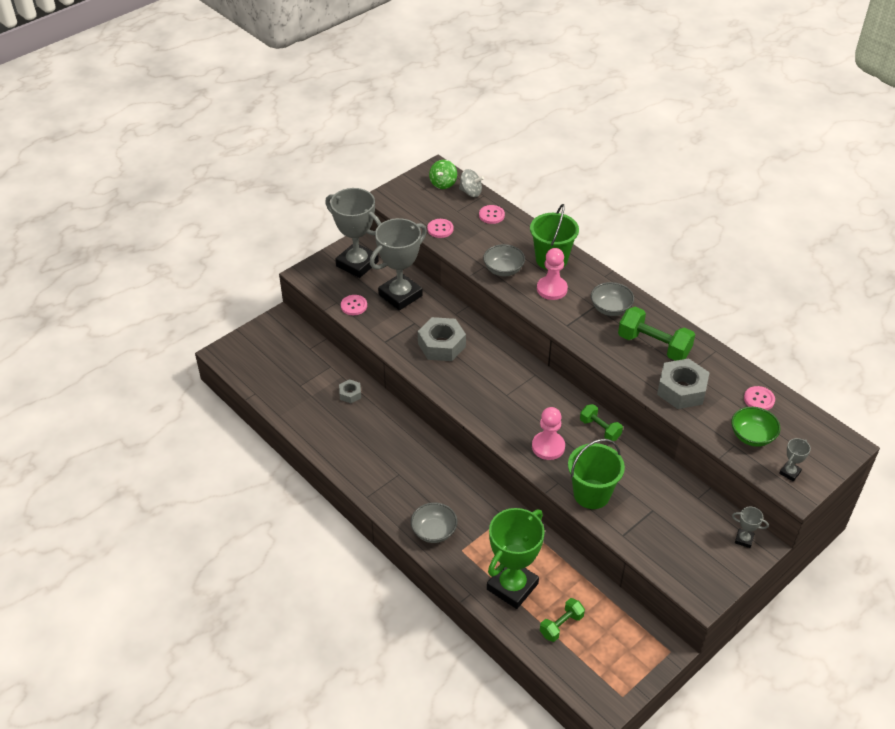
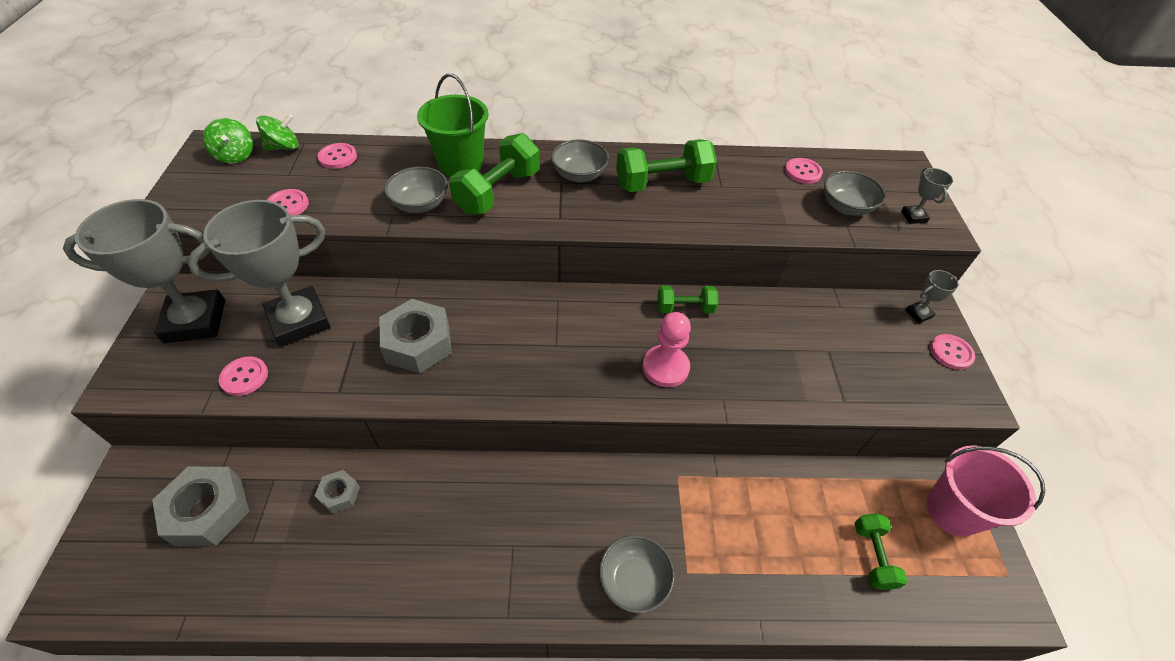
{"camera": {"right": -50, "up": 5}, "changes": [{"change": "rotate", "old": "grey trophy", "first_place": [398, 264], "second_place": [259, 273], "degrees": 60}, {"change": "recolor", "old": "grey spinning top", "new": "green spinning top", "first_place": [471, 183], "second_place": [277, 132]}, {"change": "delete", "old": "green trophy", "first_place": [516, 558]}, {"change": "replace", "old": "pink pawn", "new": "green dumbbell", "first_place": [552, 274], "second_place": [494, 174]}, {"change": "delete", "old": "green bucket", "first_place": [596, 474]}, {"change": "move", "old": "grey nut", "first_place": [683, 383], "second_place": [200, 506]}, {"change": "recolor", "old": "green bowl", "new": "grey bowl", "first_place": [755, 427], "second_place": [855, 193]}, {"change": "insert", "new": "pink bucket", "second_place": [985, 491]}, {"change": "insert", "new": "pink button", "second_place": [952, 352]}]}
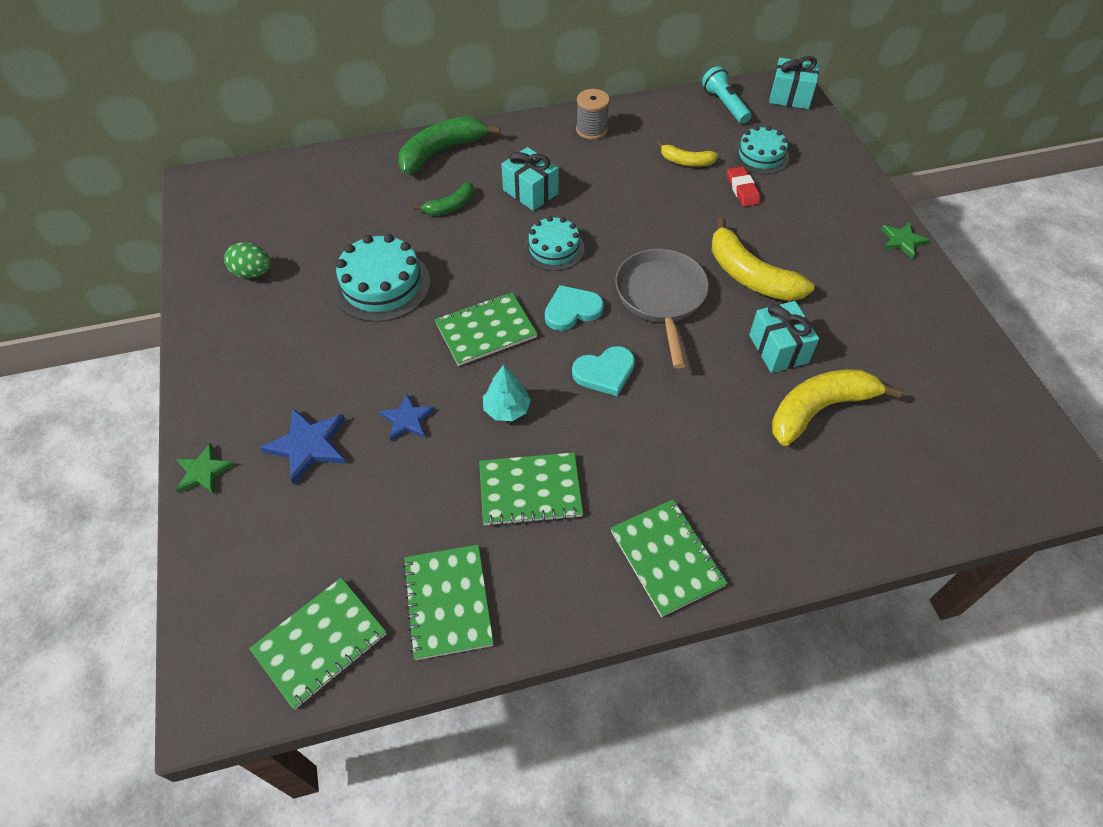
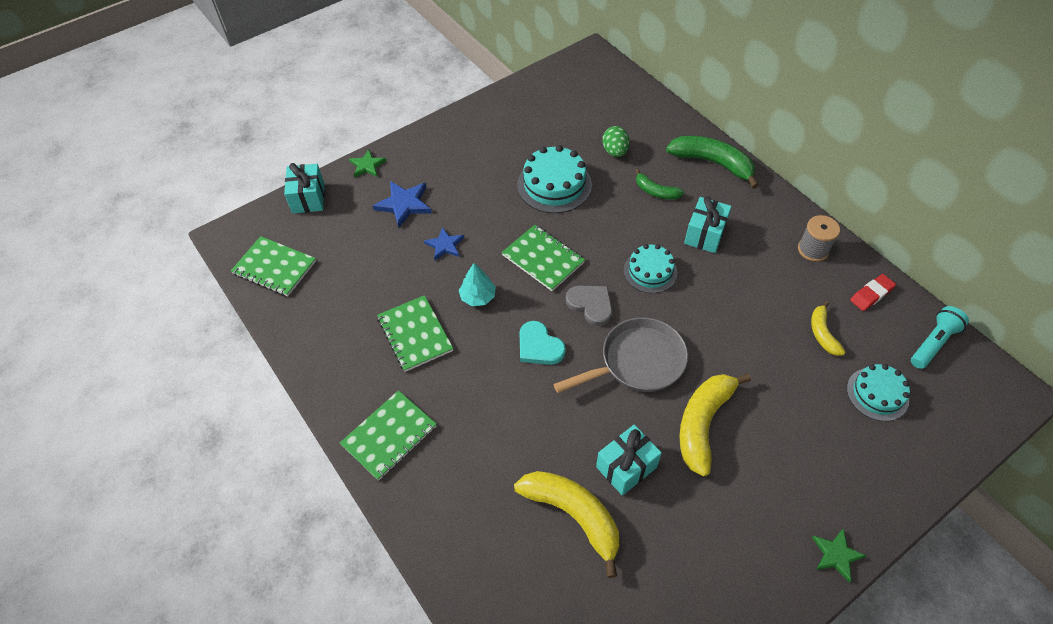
{"camera": {"right": 70, "up": 0}, "changes": [{"change": "move", "old": "green egg", "first_place": [247, 260], "second_place": [616, 141]}, {"change": "delete", "old": "green notebook", "first_place": [448, 602]}, {"change": "recolor", "old": "turquoise heart", "new": "grey heart", "first_place": [574, 308], "second_place": [589, 305]}, {"change": "move", "old": "red eraser", "first_place": [743, 186], "second_place": [873, 292]}, {"change": "move", "old": "turquoise gift", "first_place": [794, 82], "second_place": [304, 188]}]}
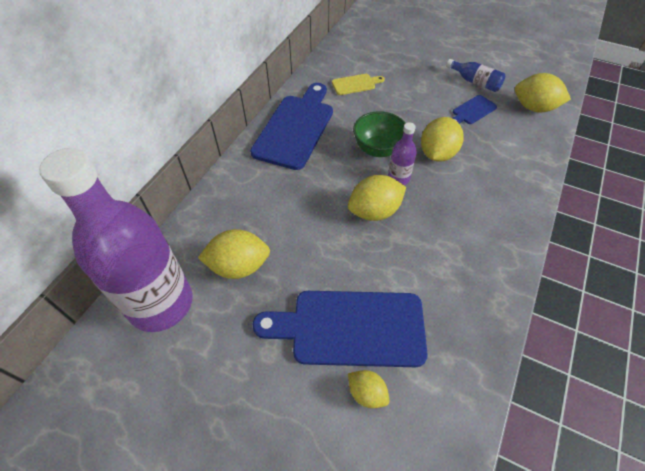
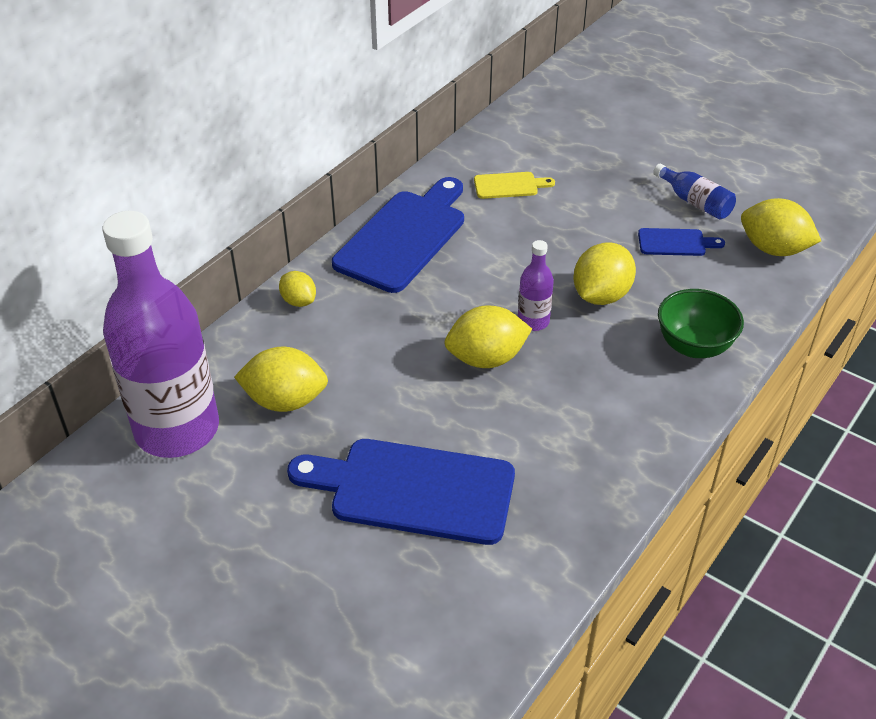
{"camera": {"right": 10, "up": -10}, "changes": [{"change": "move", "old": "yellow lemon", "first_place": [368, 389], "second_place": [297, 289]}, {"change": "move", "old": "green bowl", "first_place": [379, 134], "second_place": [701, 323]}, {"change": "rotate", "old": "blue cutting board", "first_place": [474, 109], "second_place": [681, 242], "degrees": -150}]}
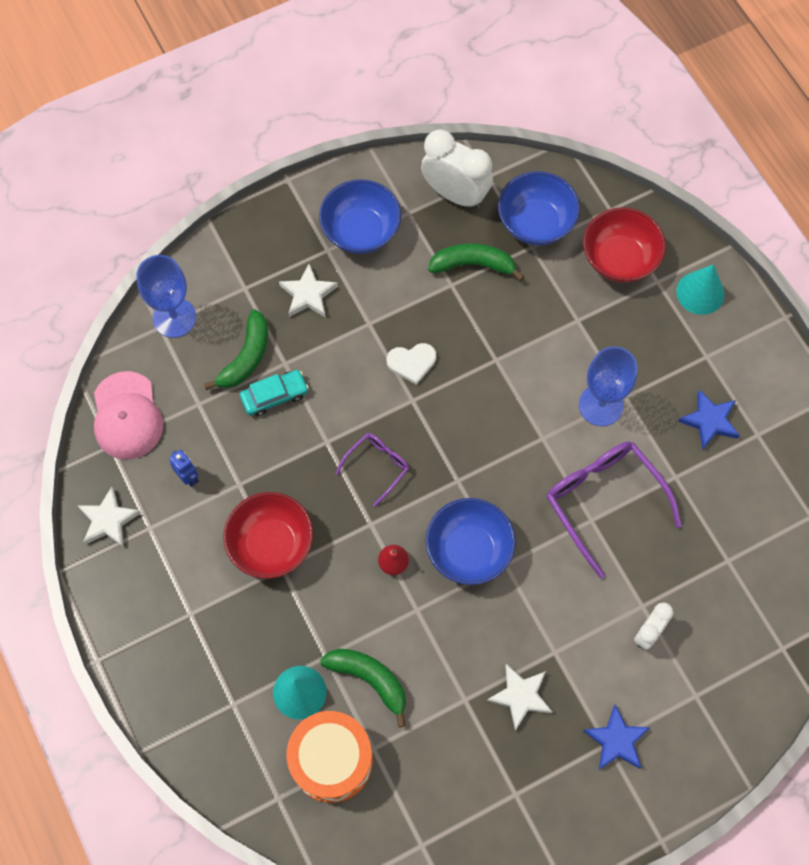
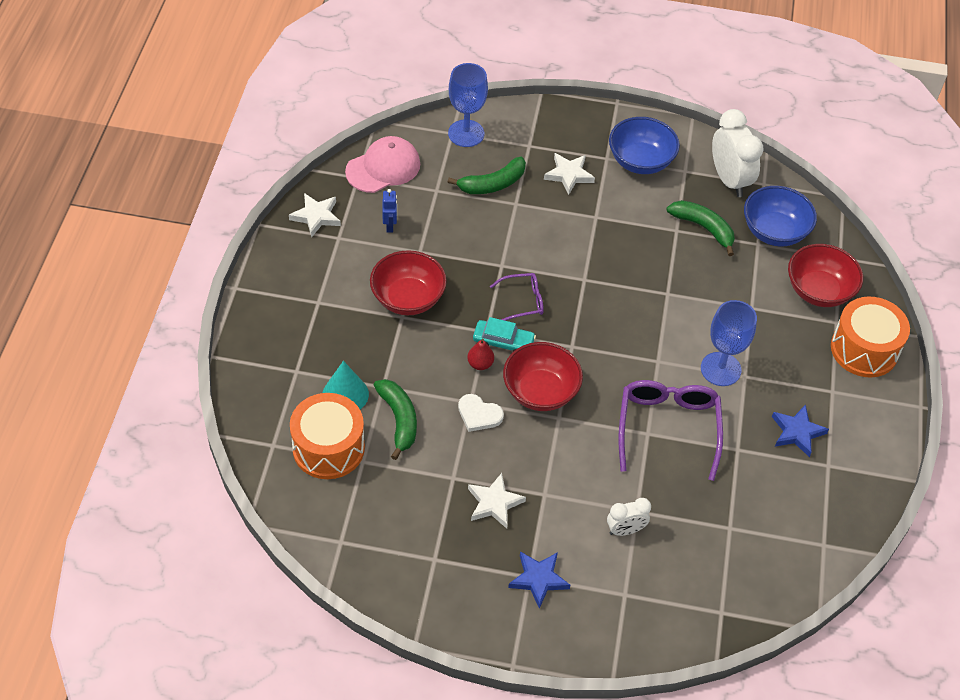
{"camera": {"right": 35, "up": -15}, "changes": [{"change": "rotate", "old": "pink cap", "first_place": [128, 415], "second_place": [382, 164], "degrees": -150}, {"change": "move", "old": "turquoise car", "first_place": [274, 393], "second_place": [504, 334]}, {"change": "move", "old": "white heart", "first_place": [411, 364], "second_place": [481, 413]}, {"change": "recolor", "old": "blue bowl", "new": "red bowl", "first_place": [471, 541], "second_place": [543, 376]}, {"change": "replace", "old": "turquoise cone", "new": "orange drum", "first_place": [700, 289], "second_place": [870, 336]}]}
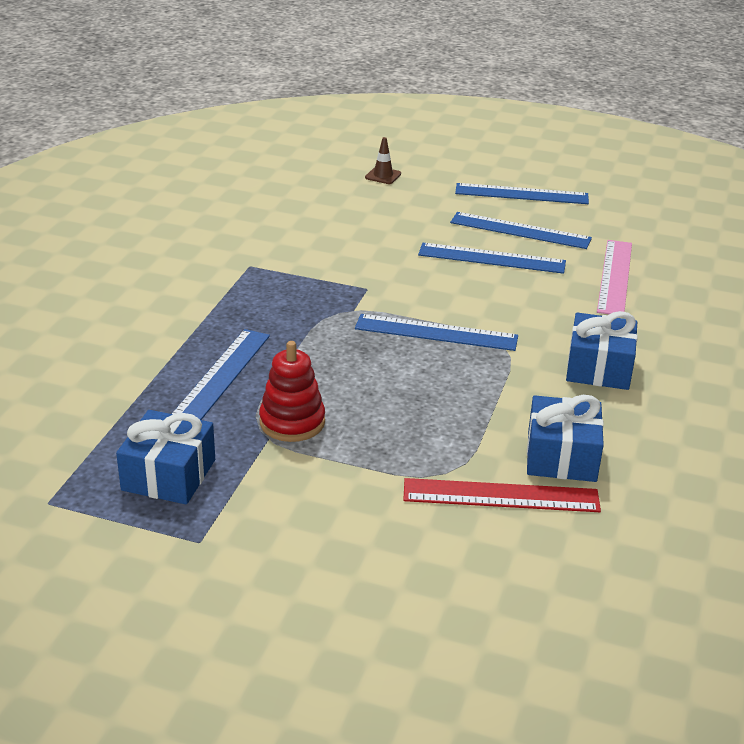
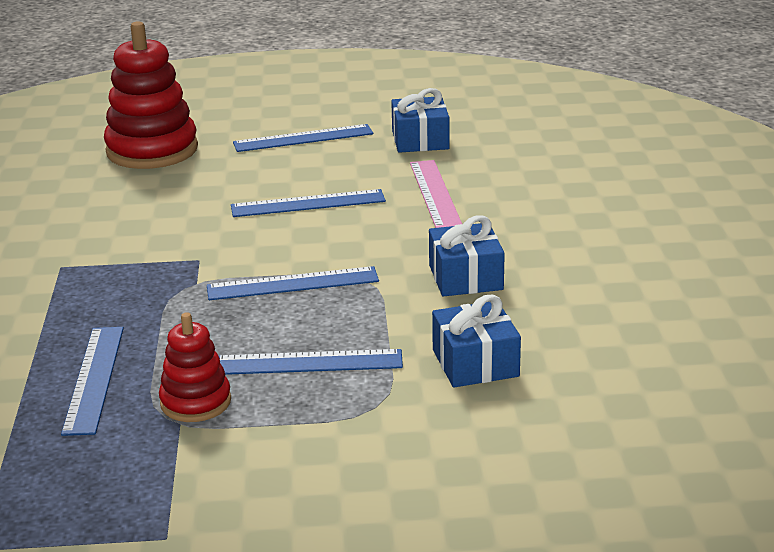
{"camera": {"right": -20, "up": -5}, "changes": [{"change": "move", "old": "blue gift", "first_place": [165, 457], "second_place": [420, 120]}, {"change": "replace", "old": "brown traffic cone", "new": "red stacking toy", "first_place": [383, 160], "second_place": [151, 95]}, {"change": "delete", "old": "red ruler", "first_place": [502, 495]}, {"change": "move", "old": "blue ruler", "first_place": [521, 230], "second_place": [311, 362]}]}
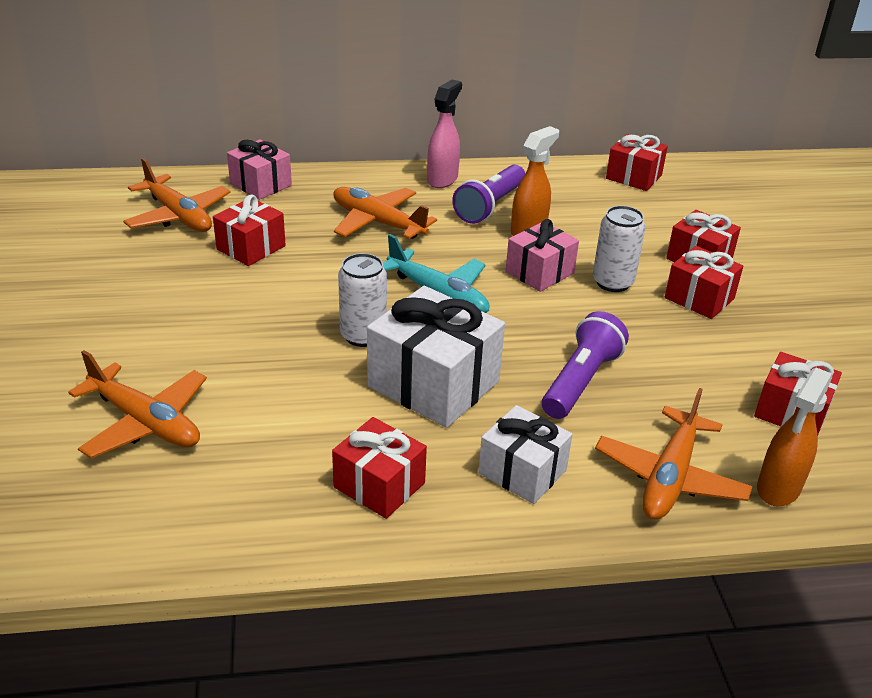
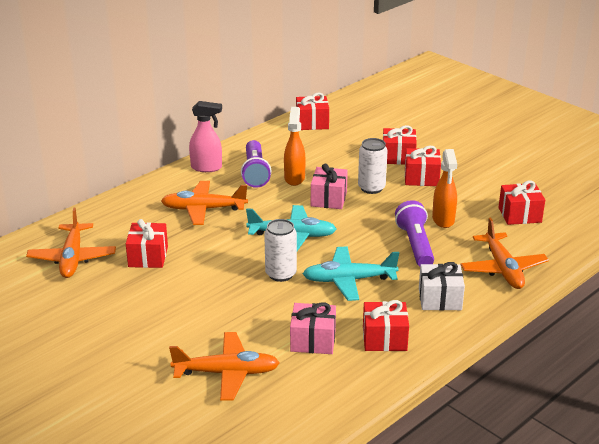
{"camera": {"right": -35, "up": -5}, "changes": [{"change": "rotate", "old": "orange plane", "first_place": [177, 195], "second_place": [71, 242], "degrees": 75}, {"change": "move", "old": "pink gift", "first_place": [259, 169], "second_place": [313, 328]}, {"change": "replace", "old": "white gift", "new": "turquoise plane", "first_place": [436, 357], "second_place": [351, 273]}, {"change": "rotate", "old": "pink spray bottle", "first_place": [444, 134], "second_place": [205, 136], "degrees": 105}, {"change": "move", "old": "orange spray bottle", "first_place": [794, 437], "second_place": [444, 188]}]}
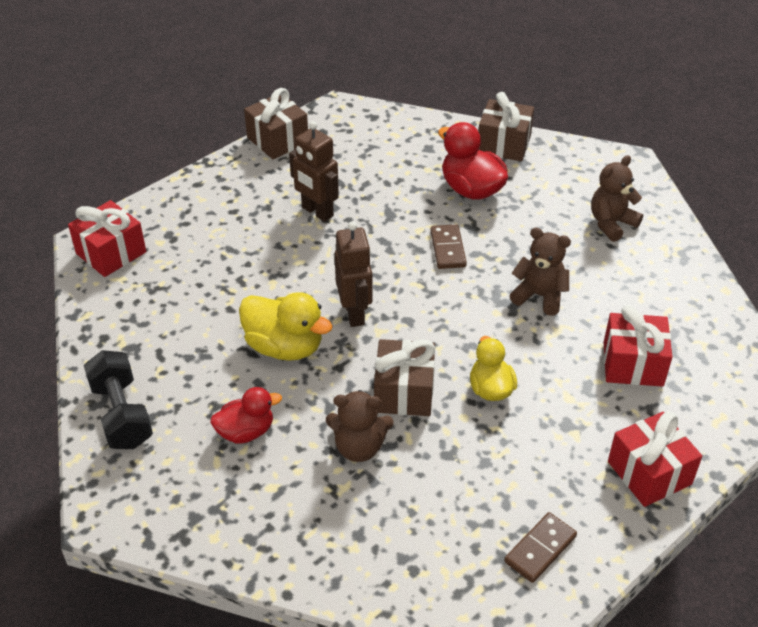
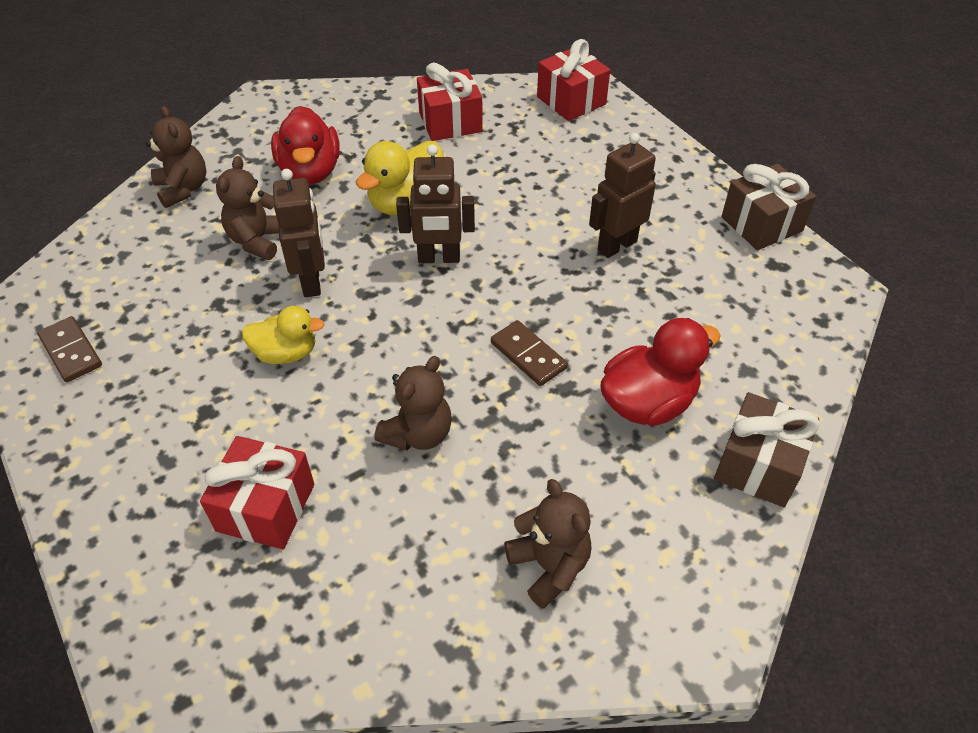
{"camera": {"right": 100, "up": 5}, "changes": [{"change": "delete", "old": "black dumbbell", "first_place": [118, 399]}, {"change": "resize", "old": "red duck", "first_place": [246, 415], "second_place": [305, 145], "factor": 1.52}, {"change": "replace", "old": "brown gift", "new": "brown robot", "first_place": [404, 377], "second_place": [299, 233]}, {"change": "rotate", "old": "brown domino", "first_place": [448, 246], "second_place": [529, 353], "degrees": 45}, {"change": "move", "old": "red gift", "first_place": [655, 459], "second_place": [450, 102]}, {"change": "insert", "new": "brown teddy bear", "second_place": [176, 157]}]}
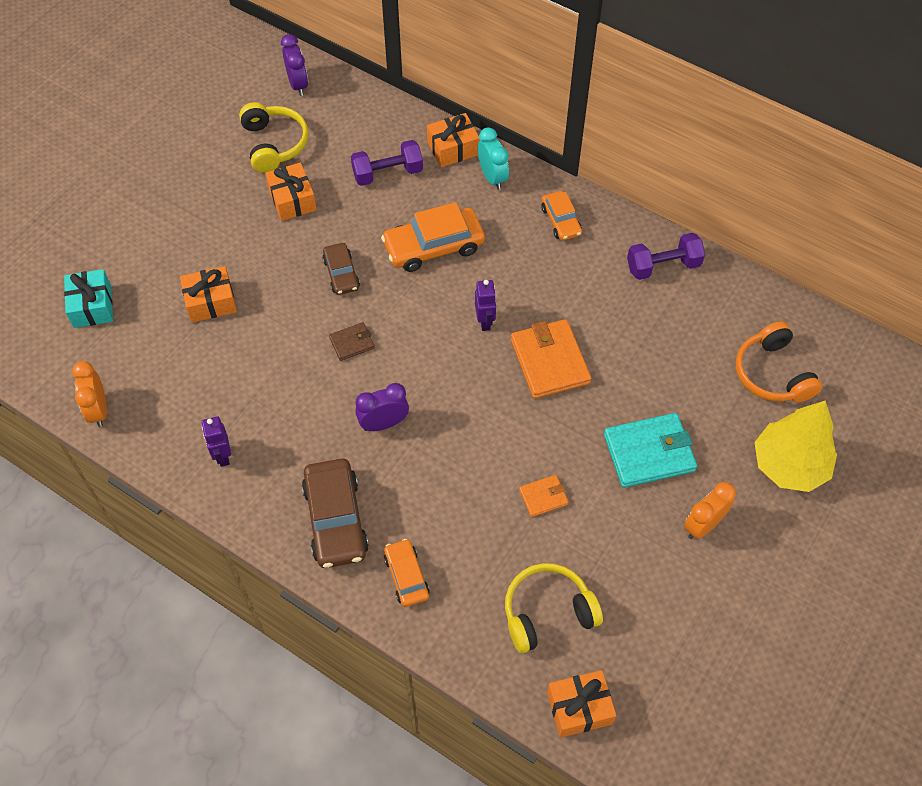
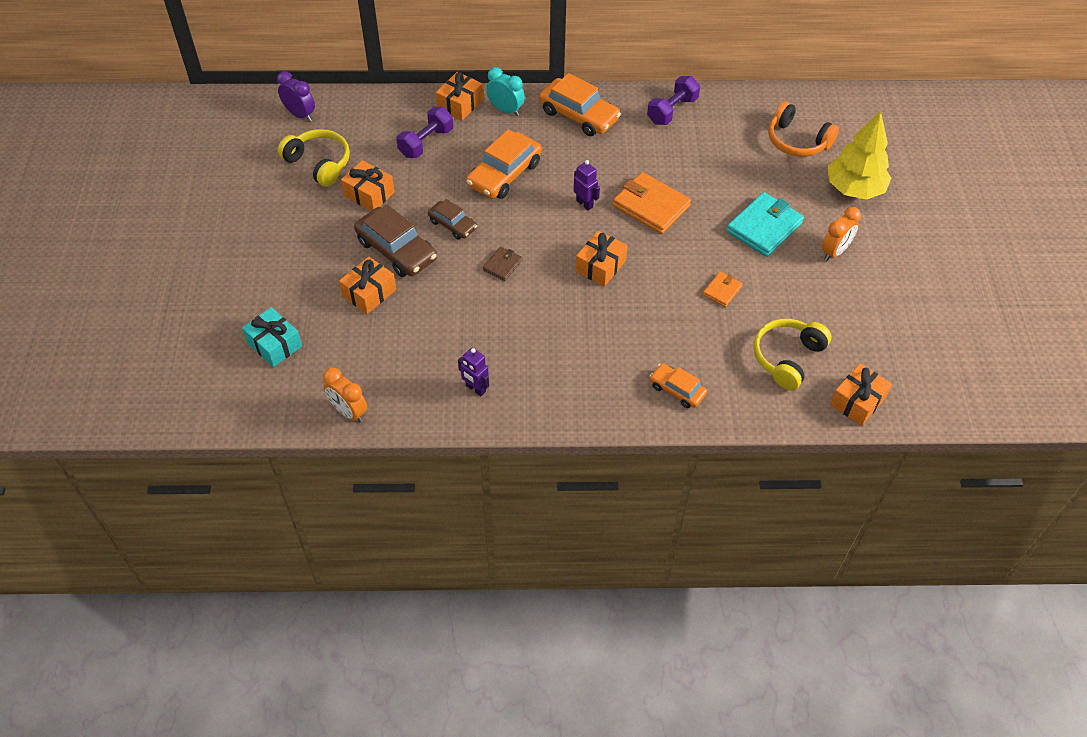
{"camera": {"right": -35, "up": -5}, "changes": [{"change": "move", "old": "brown car", "first_place": [335, 513], "second_place": [395, 240]}, {"change": "delete", "old": "purple clock", "first_place": [382, 407]}, {"change": "resize", "old": "orange car", "first_place": [561, 216], "second_place": [580, 104], "factor": 1.71}, {"change": "rotate", "old": "orange clock", "first_place": [710, 510], "second_place": [841, 234], "degrees": -150}, {"change": "insert", "new": "orange gift", "second_place": [601, 258]}]}
